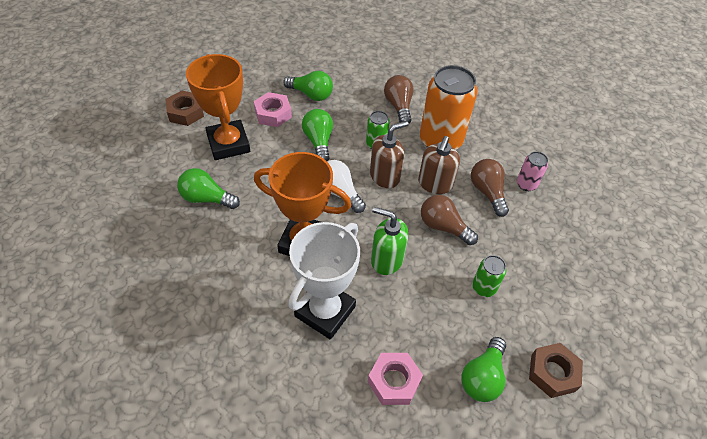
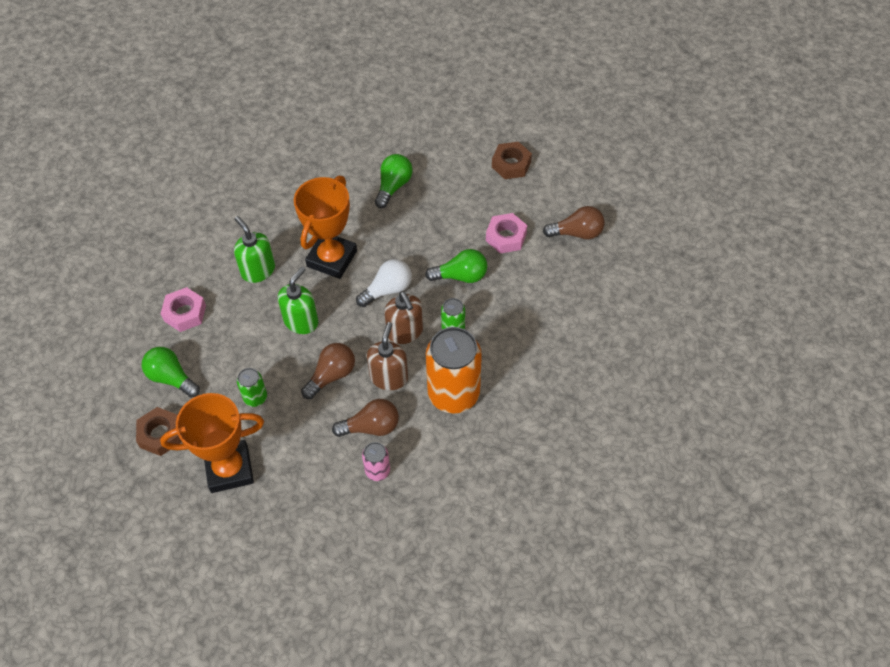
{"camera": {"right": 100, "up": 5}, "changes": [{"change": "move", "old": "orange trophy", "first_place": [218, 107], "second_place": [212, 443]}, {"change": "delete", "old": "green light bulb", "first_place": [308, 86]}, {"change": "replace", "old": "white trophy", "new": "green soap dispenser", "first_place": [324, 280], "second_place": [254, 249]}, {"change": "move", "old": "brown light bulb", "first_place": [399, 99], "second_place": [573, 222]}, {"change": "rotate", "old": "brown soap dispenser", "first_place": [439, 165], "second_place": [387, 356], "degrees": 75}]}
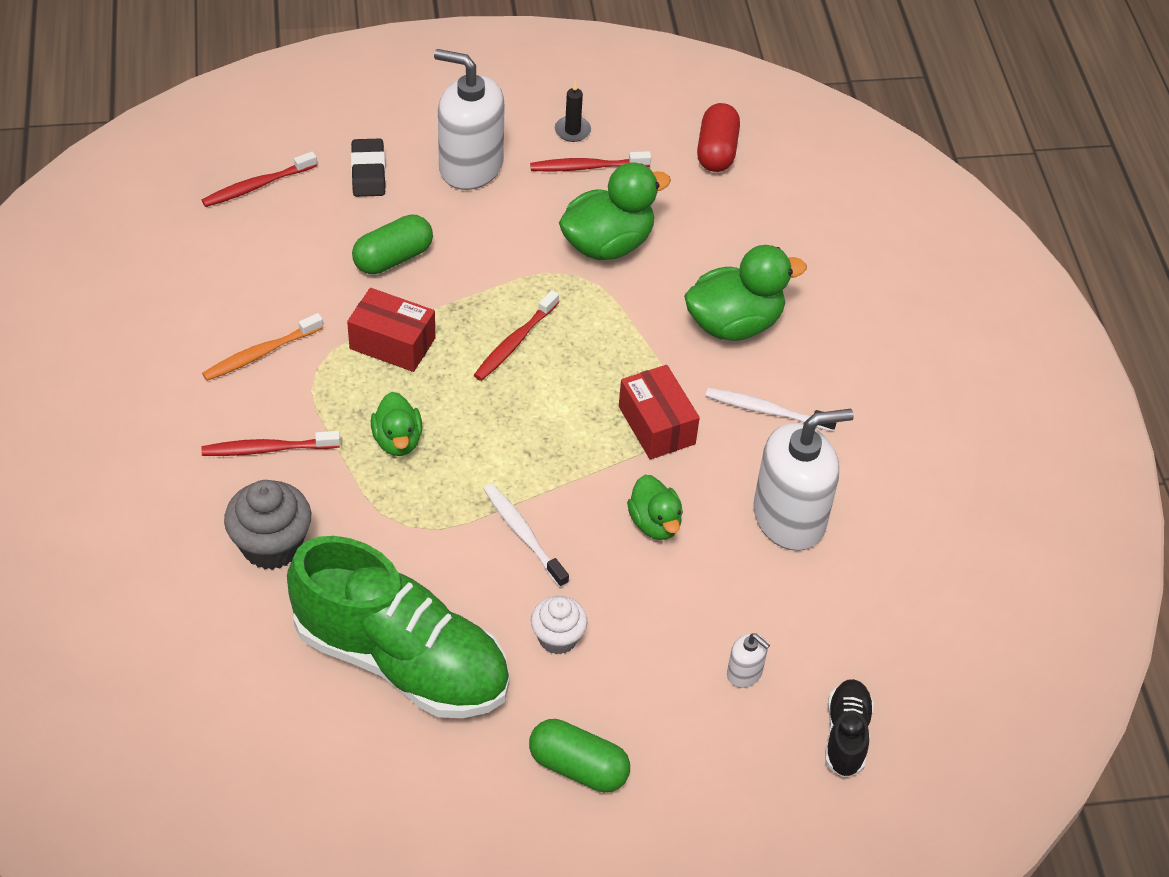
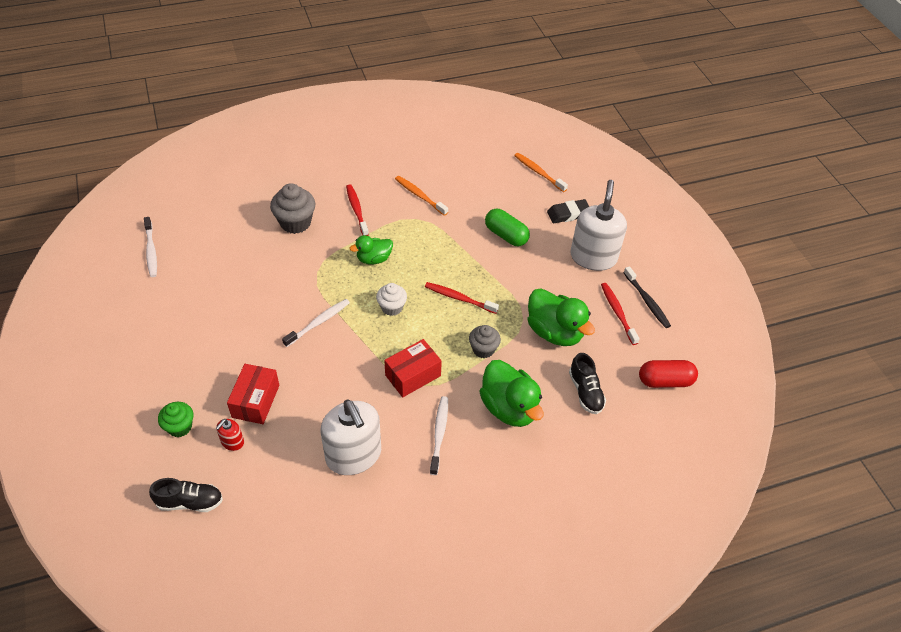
{"camera": {"right": 80, "up": 0}, "changes": [{"change": "recolor", "old": "red toothbrush", "new": "orange toothbrush", "first_place": [259, 179], "second_place": [541, 172]}, {"change": "delete", "old": "green shoe", "first_place": [398, 627]}, {"change": "move", "old": "red box", "first_place": [391, 330], "second_place": [253, 394]}, {"change": "delete", "old": "green capsule", "first_place": [579, 755]}, {"change": "move", "old": "white cupcake", "first_place": [559, 625], "second_place": [391, 299]}, {"change": "replace", "old": "black candle", "new": "black toothbrush", "first_place": [573, 111], "second_place": [647, 297]}, {"change": "delete", "old": "green duck", "first_place": [655, 507]}, {"change": "recolor", "old": "white soap dispenser", "new": "red soap dispenser", "first_place": [748, 660], "second_place": [230, 435]}, {"change": "insert", "new": "white toothbrush", "second_place": [150, 247]}, {"change": "insert", "new": "green cupcake", "second_place": [175, 419]}, {"change": "insert", "new": "grey cupcake", "second_place": [485, 341]}, {"change": "insert", "new": "black shoe", "second_place": [587, 383]}]}
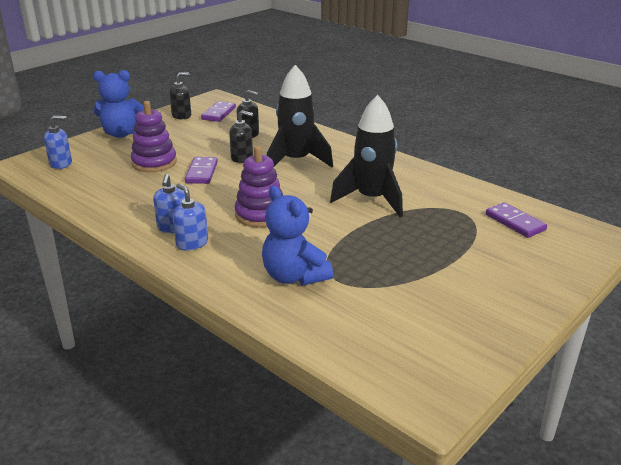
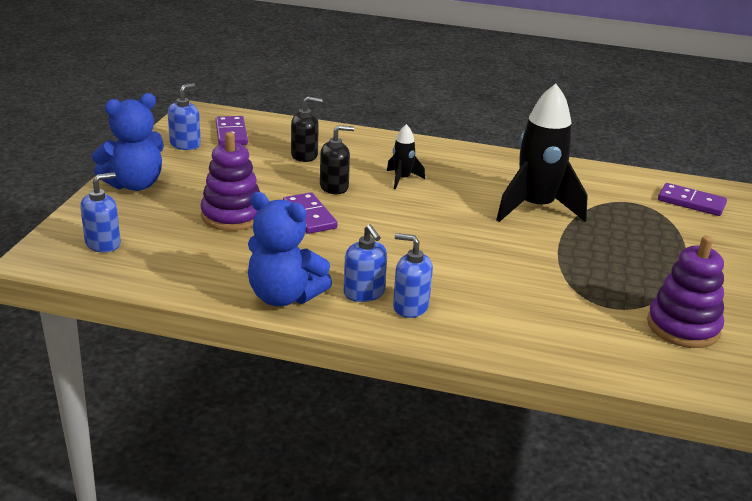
{"camera": {"right": -30, "up": 0}, "changes": [{"change": "recolor", "old": "black soap dispenser", "new": "blue soap dispenser", "first_place": [180, 95], "second_place": [184, 116]}, {"change": "move", "old": "purple stacking toy", "first_place": [259, 187], "second_place": [685, 292]}, {"change": "move", "old": "blue teddy bear", "first_place": [297, 236], "second_place": [290, 249]}, {"change": "resize", "old": "black rocket", "first_place": [300, 116], "second_place": [406, 156], "factor": 0.47}]}
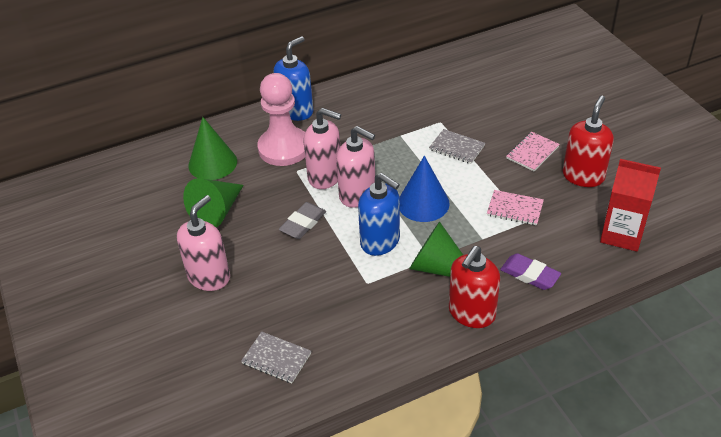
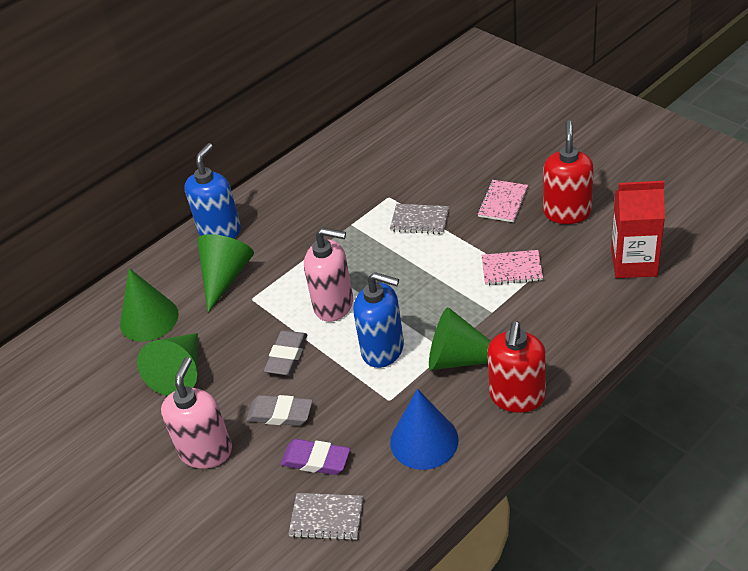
{"camera": {"right": -15, "up": 0}, "changes": [{"change": "replace", "old": "pink pawn", "new": "green cone", "first_place": [281, 119], "second_place": [225, 273]}, {"change": "delete", "old": "pink soap dispenser", "first_place": [322, 148]}, {"change": "move", "old": "blue cone", "first_place": [424, 189], "second_place": [424, 429]}, {"change": "move", "old": "purple eraser", "first_place": [530, 271], "second_place": [315, 457]}, {"change": "insert", "new": "grey eraser", "second_place": [279, 410]}]}
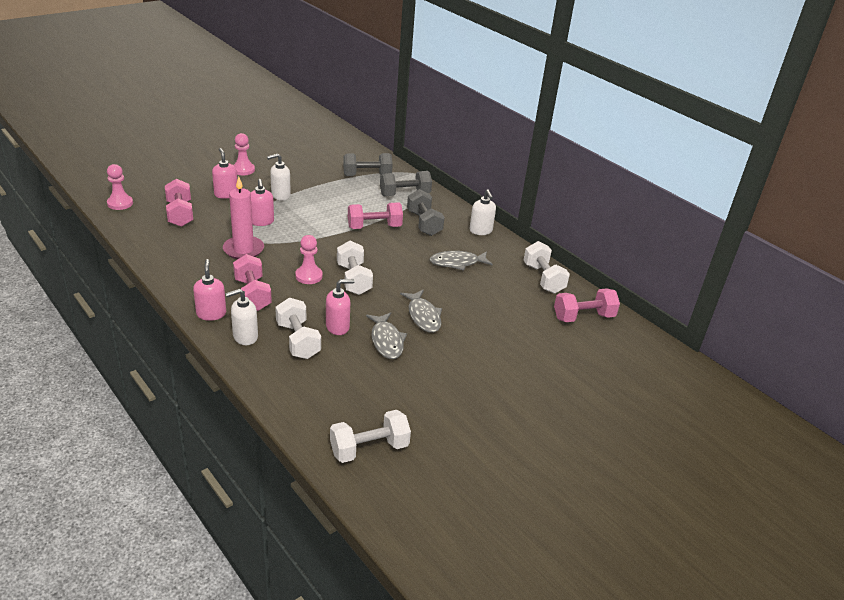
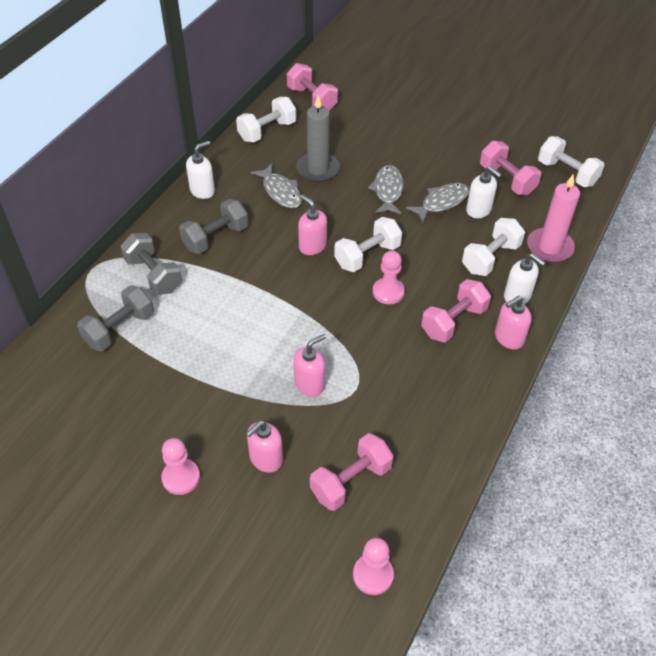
{"camera": {"right": -110, "up": 15}, "changes": [{"change": "move", "old": "pink candle", "first_place": [243, 218], "second_place": [553, 218]}, {"change": "move", "old": "white soap dispenser", "first_place": [279, 177], "second_place": [484, 192]}, {"change": "move", "old": "pink soap dispenser", "first_place": [340, 307], "second_place": [312, 224]}, {"change": "rotate", "old": "grey dumbbell", "first_place": [368, 164], "second_place": [115, 318], "degrees": 75}, {"change": "move", "old": "pink dumbbell", "first_place": [375, 216], "second_place": [510, 168]}, {"change": "rotate", "old": "grey fish", "first_place": [421, 311], "second_place": [386, 189], "degrees": -45}, {"change": "insert", "new": "grey candle", "second_place": [318, 138]}]}
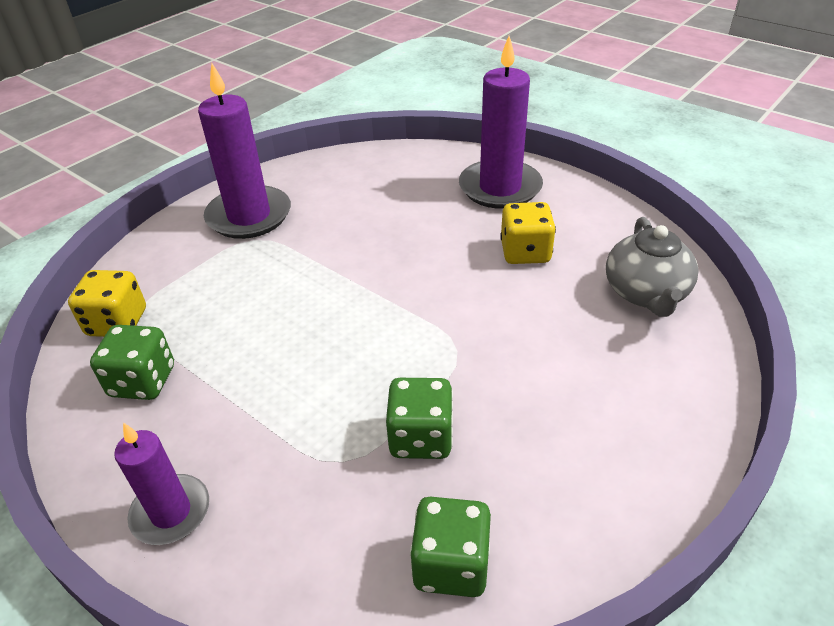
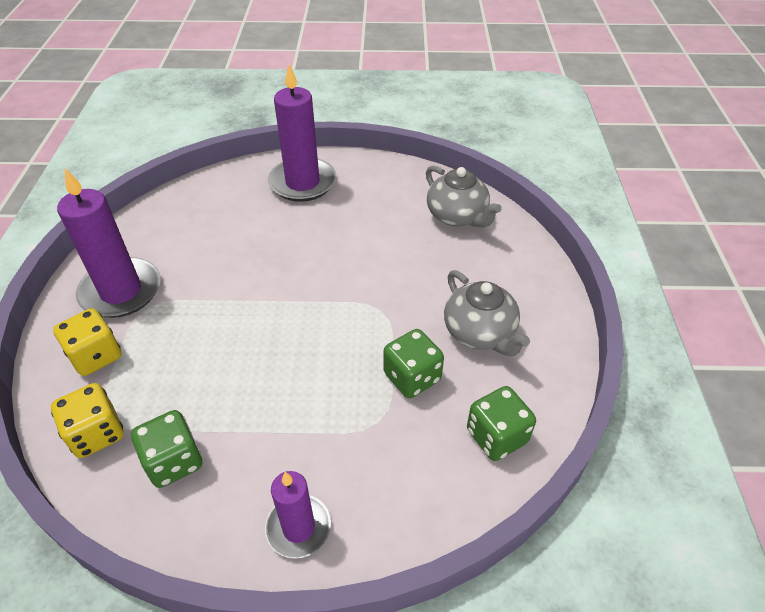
{"camera": {"right": -40, "up": 5}, "changes": [{"change": "move", "old": "yellow dice", "first_place": [528, 233], "second_place": [87, 342]}, {"change": "insert", "new": "grey teapot", "second_place": [487, 313]}]}
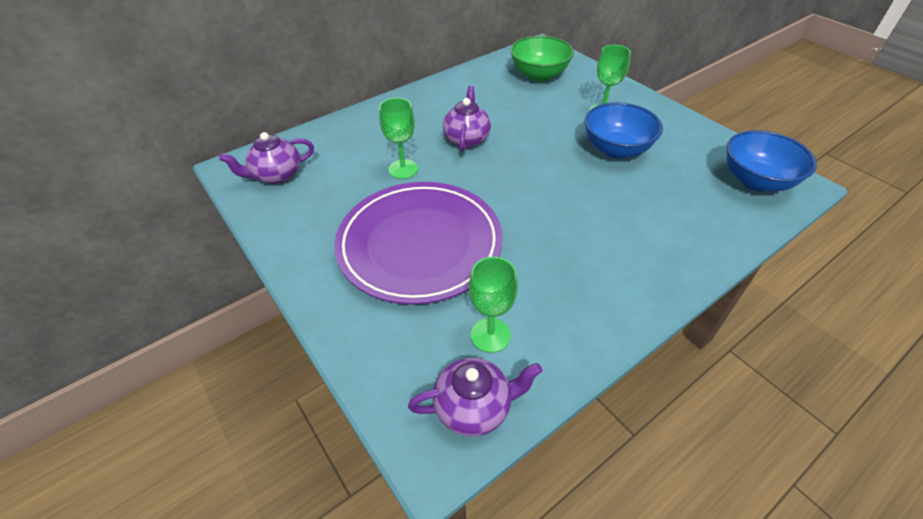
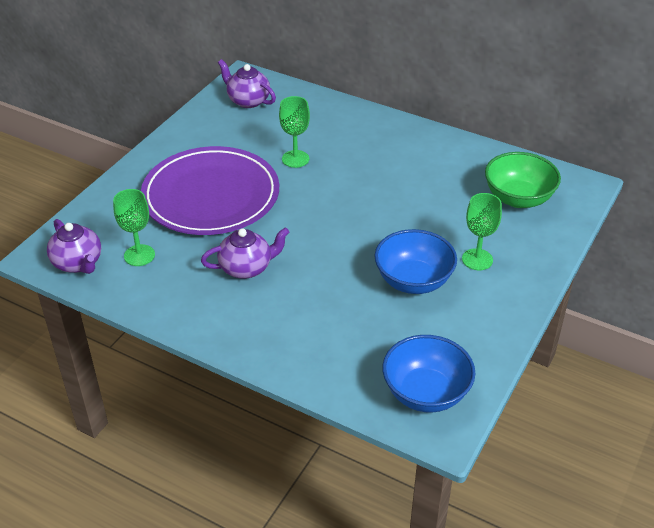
{"camera": {"right": 65, "up": -5}, "changes": [{"change": "move", "old": "purple teapot", "first_place": [467, 119], "second_place": [245, 253]}]}
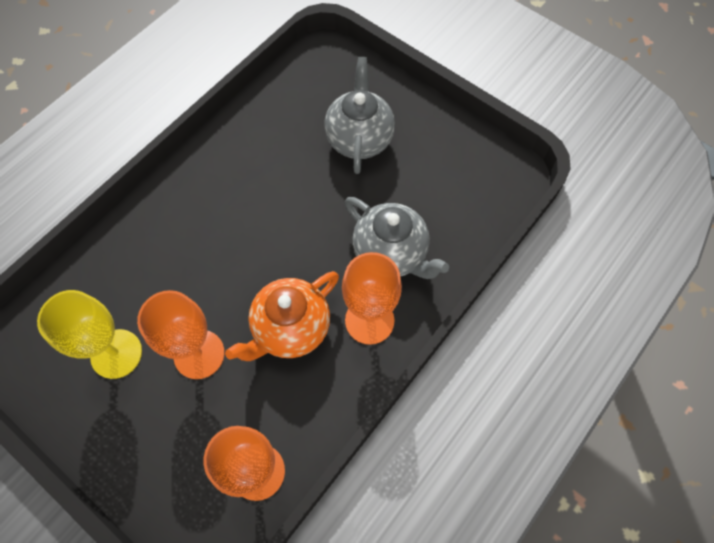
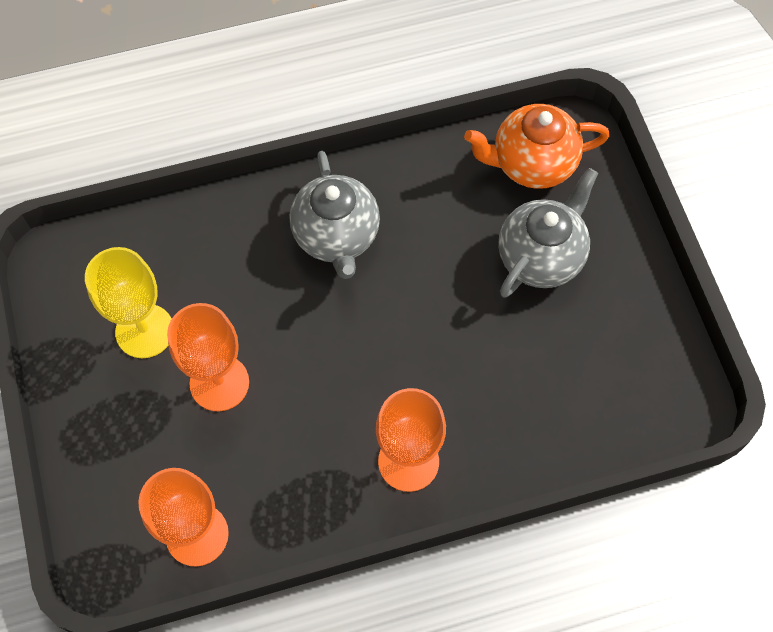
{"camera": {"right": 35, "up": 0}, "changes": [{"change": "move", "old": "orange teapot", "first_place": [282, 316], "second_place": [537, 146]}, {"change": "move", "old": "grey teapot", "first_place": [397, 238], "second_place": [335, 215]}]}
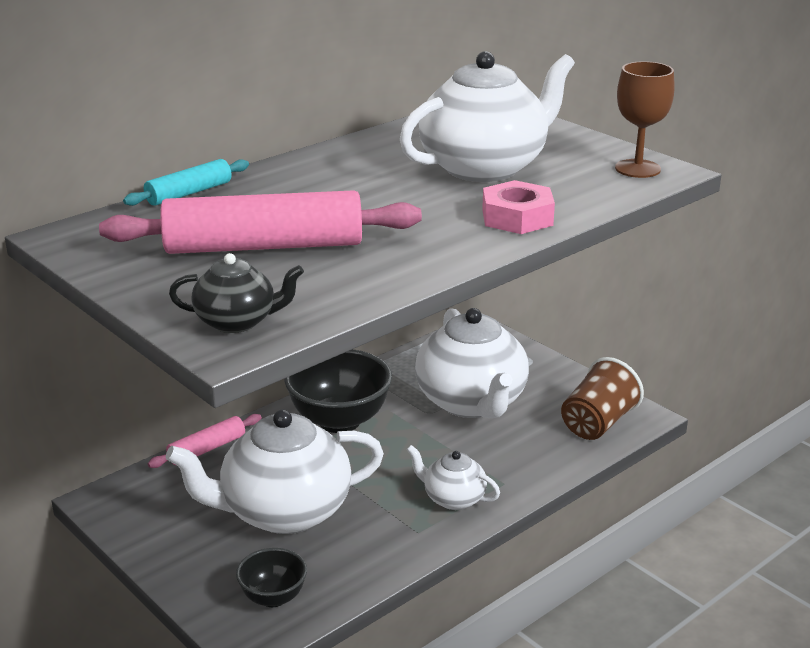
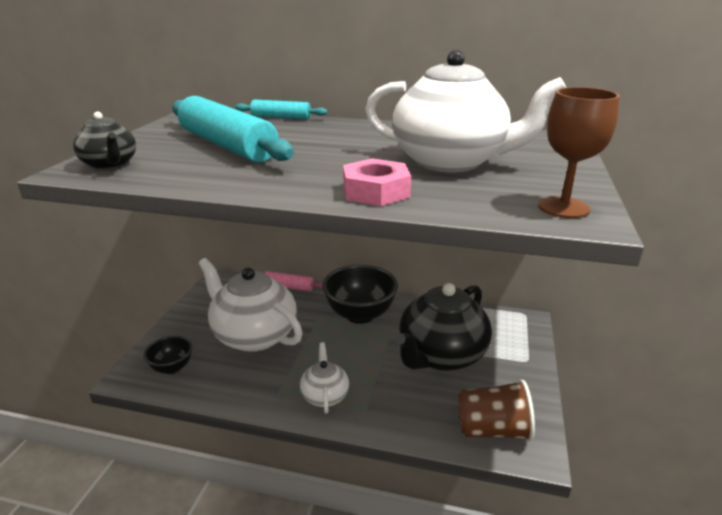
{"camera": {"right": 55, "up": 0}, "changes": [{"change": "recolor", "old": "pink rolling pin", "new": "turquoise rolling pin", "first_place": [260, 222], "second_place": [233, 129]}, {"change": "recolor", "old": "white teapot", "new": "black teapot", "first_place": [472, 363], "second_place": [444, 327]}]}
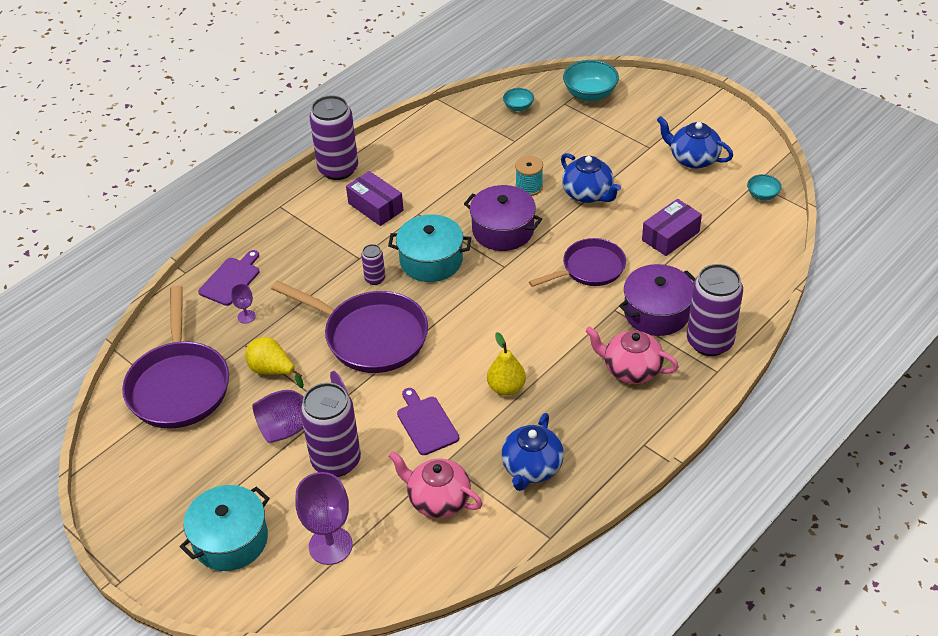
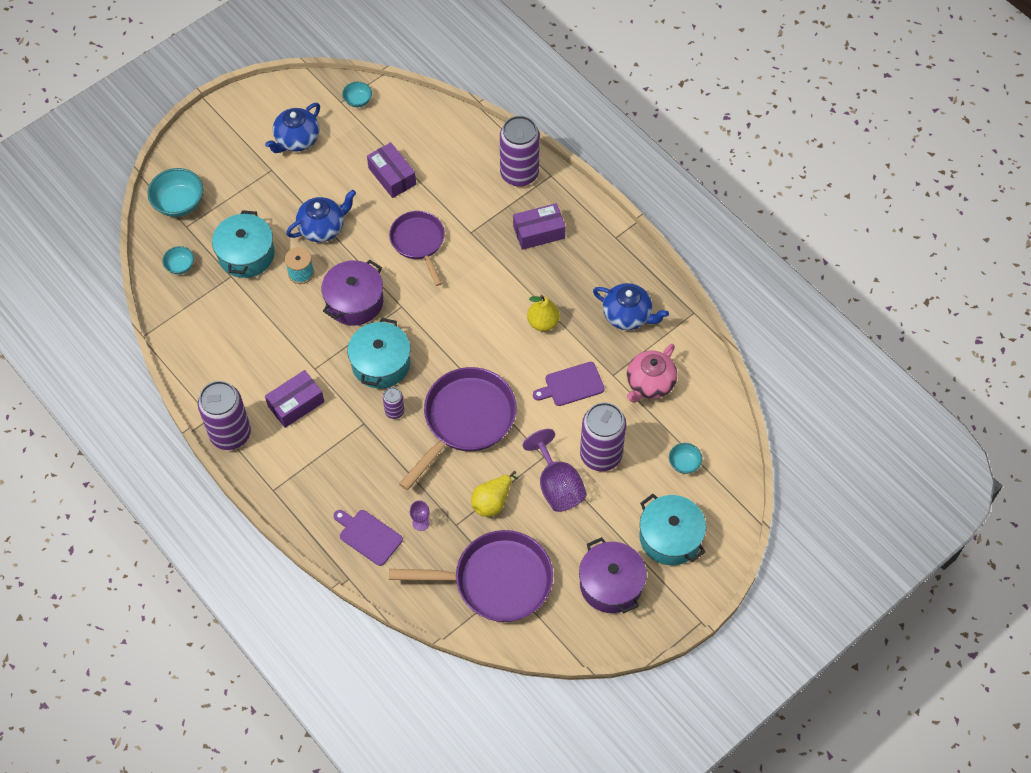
{"camera": {"right": -85, "up": 15}, "changes": [{"change": "replace", "old": "purple goblet", "new": "turquoise bowl", "first_place": [324, 518], "second_place": [685, 458]}, {"change": "replace", "old": "pink teapot", "new": "purple box", "first_place": [632, 355], "second_place": [539, 226]}, {"change": "move", "old": "purple pot", "first_place": [657, 300], "second_place": [612, 575]}, {"change": "insert", "new": "turquoise pot", "second_place": [243, 244]}]}
